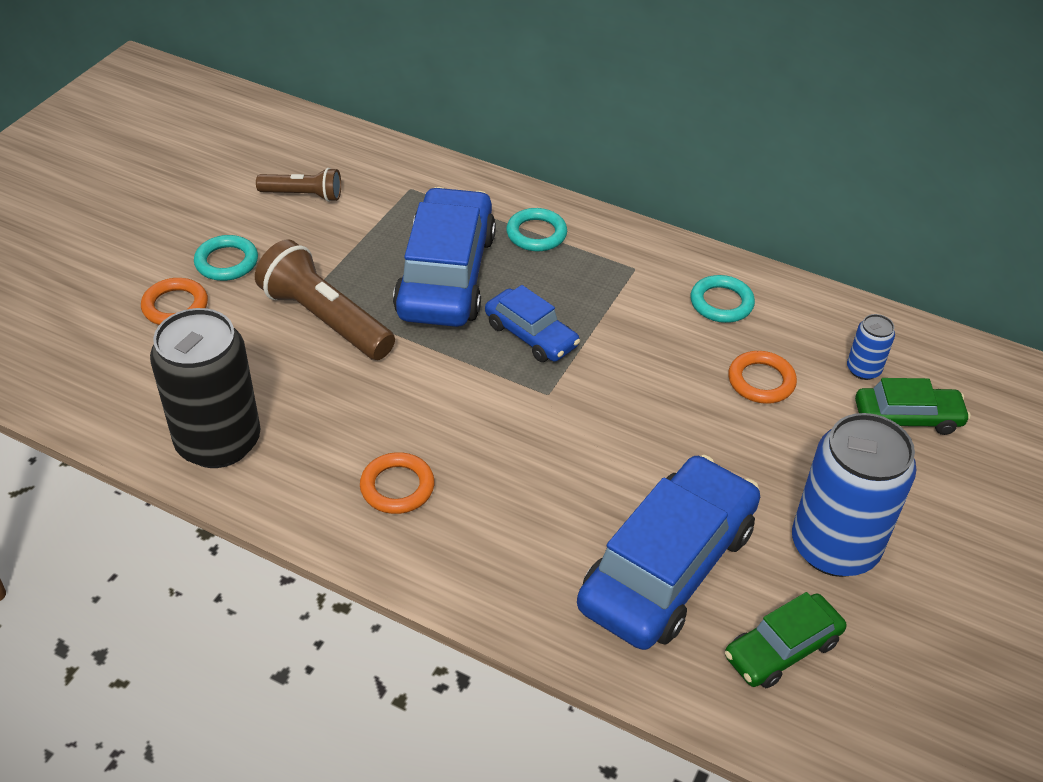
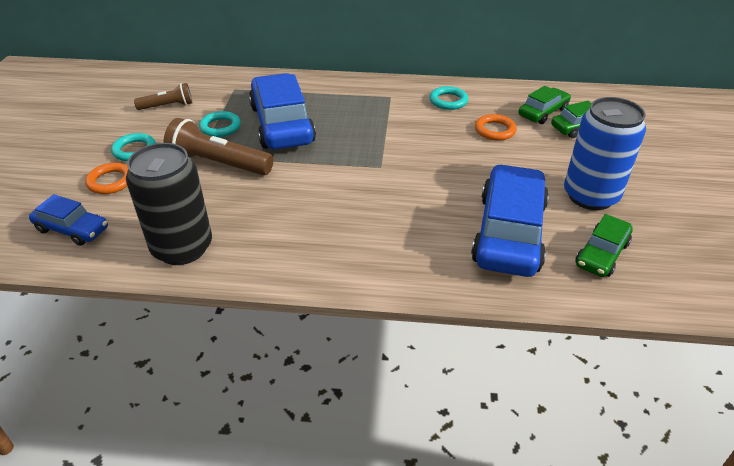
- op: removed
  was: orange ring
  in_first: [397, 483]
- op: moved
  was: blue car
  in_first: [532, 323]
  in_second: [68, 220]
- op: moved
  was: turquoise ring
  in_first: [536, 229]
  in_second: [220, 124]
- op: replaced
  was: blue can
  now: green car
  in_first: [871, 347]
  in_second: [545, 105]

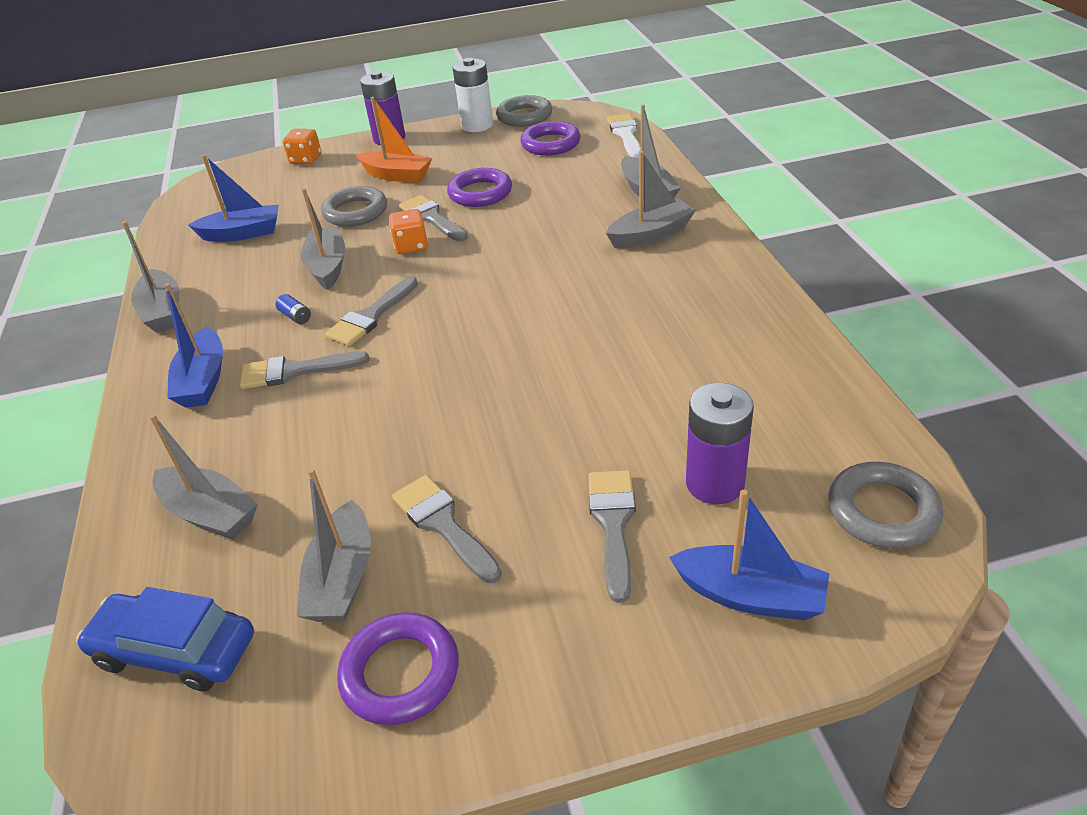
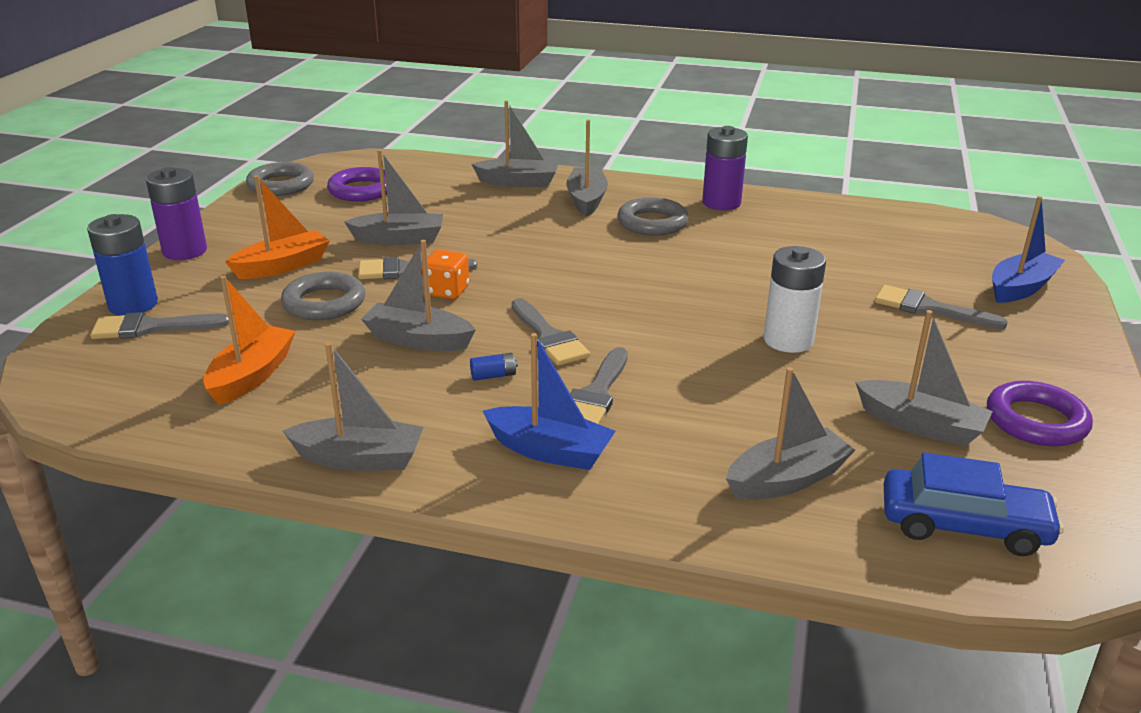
- op: removed
  was: white brush
  in_first: [624, 135]
- op: moved
  was: grey brush
  in_first: [447, 529]
  in_second: [159, 325]
- op: moved
  was: white battery
  in_first: [473, 95]
  in_second: [795, 299]
- op: moved
  was: purple battery
  in_first: [720, 443]
  in_second: [725, 168]
- op: moved
  was: grey ring
  in_first: [885, 505]
  in_second: [653, 216]
- op: replaced
  was: orange dice
  now: blue battery
  in_first: [302, 146]
  in_second: [122, 264]
- op: replaced
  was: purple ring
  now: grey boat
  in_first: [479, 187]
  in_second: [393, 197]
- op: recoloured
  was: blue boat
  now: orange boat
  in_first: [233, 198]
  in_second: [249, 340]
- op: turned
  was: blue car
  in_first: [165, 639]
  in_second: [974, 504]
  clockwise: -120

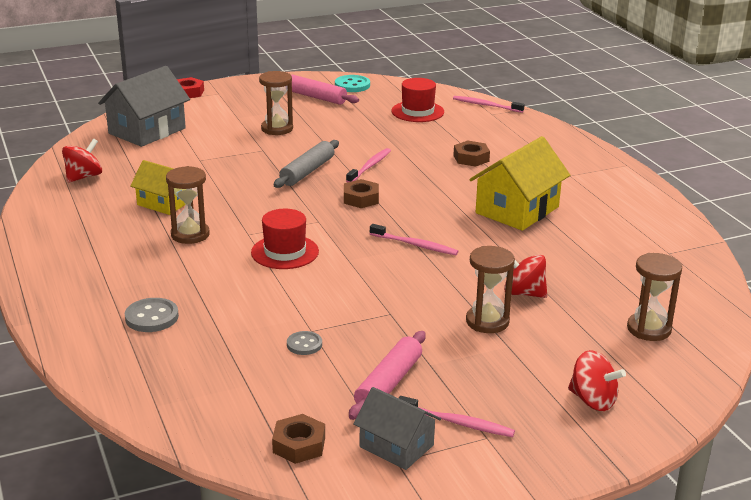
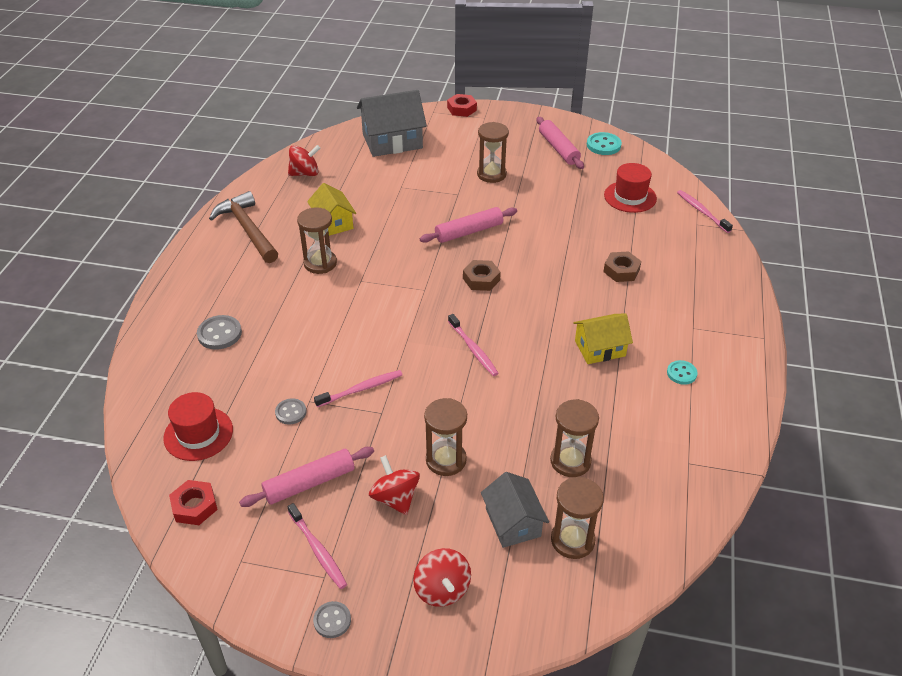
- op: added
  now: brown hammer
  in_second: [243, 227]
- op: added
  now: grey button
  in_second: [332, 619]
- op: added
  now: brown hourglass
  in_second: [574, 438]
- op: added
  now: turquoise button
  in_second: [682, 372]
- op: moved
  was: red hat
  in_first: [285, 239]
  in_second: [198, 426]
- op: moved
  was: pink toothbrush
  in_first: [368, 165]
  in_second: [358, 388]
- op: moved
  was: grey house
  in_first: [397, 428]
  in_second: [515, 510]
- op: moved
  was: red spinning top
  in_first: [525, 276]
  in_second: [394, 485]
- op: recoloured
  was: brown nut
  now: red nut
  in_first: [298, 439]
  in_second: [193, 502]
- op: recoloured
  was: grey rolling pin
  now: pink rolling pin
  in_first: [306, 164]
  in_second: [468, 225]
- op: resized
  was: yellow house
  in_first: [519, 183]
  in_second: [603, 339]
  ratio: 0.62

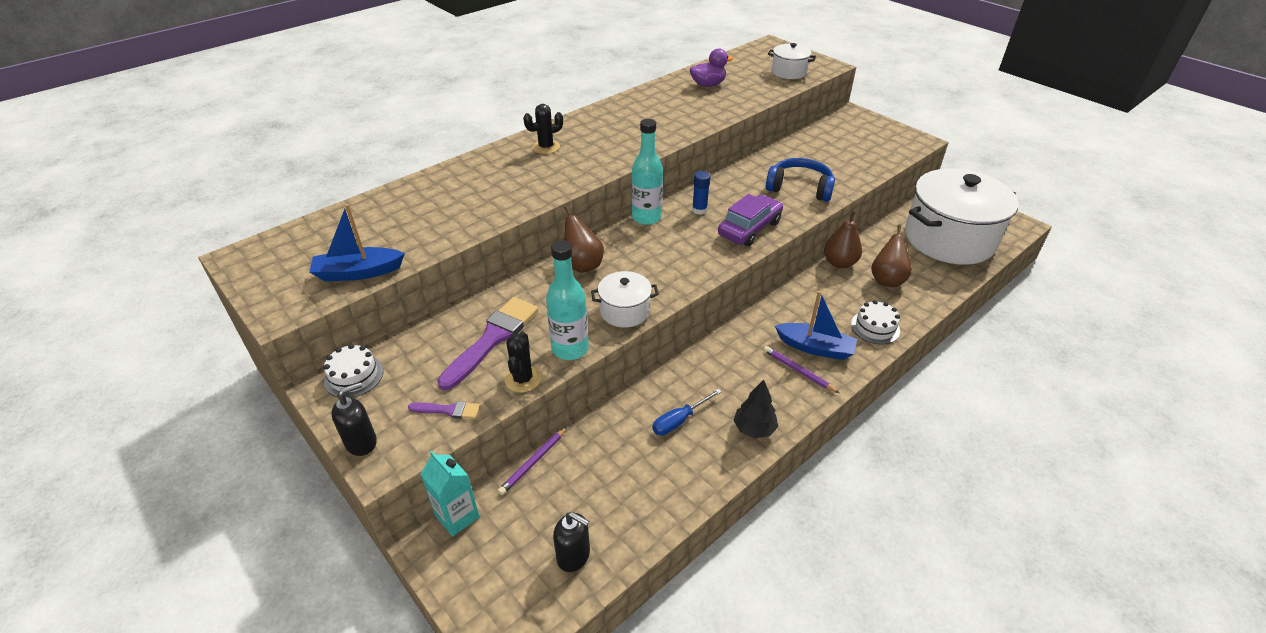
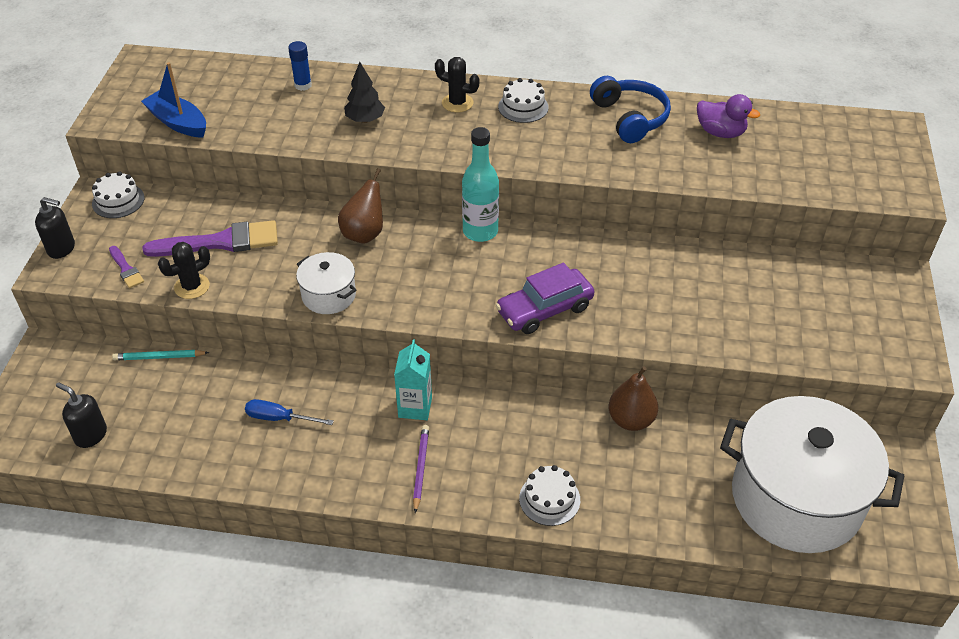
- op: removed
  was: turquoise bottle
  in_first: [567, 300]
- op: removed
  was: white pot
  in_first: [792, 61]
- op: removed
  was: blue boat
  in_first: [816, 325]
- op: removed
  was: brown pear
  in_first: [891, 255]
- op: added
  now: white cake
  in_second: [523, 100]
- op: moved
  was: turquoise carton
  in_first: [450, 494]
  in_second: [413, 380]
- op: moved
  was: blue glue stick
  in_first: [701, 193]
  in_second: [300, 66]
- op: moved
  was: black tree
  in_first: [755, 408]
  in_second: [364, 92]
- op: moved
  was: blue headphones
  in_first: [800, 180]
  in_second: [630, 109]
- op: recoloured
  was: purple pencil
  now: turquoise pencil
  in_first: [533, 460]
  in_second: [160, 355]
- op: turned
  was: black soap dispenser
  in_first: [571, 542]
  in_second: [81, 415]
  clockwise: 135
- op: turned
  was: purple car
  in_first: [750, 220]
  in_second: [545, 298]
  clockwise: 150

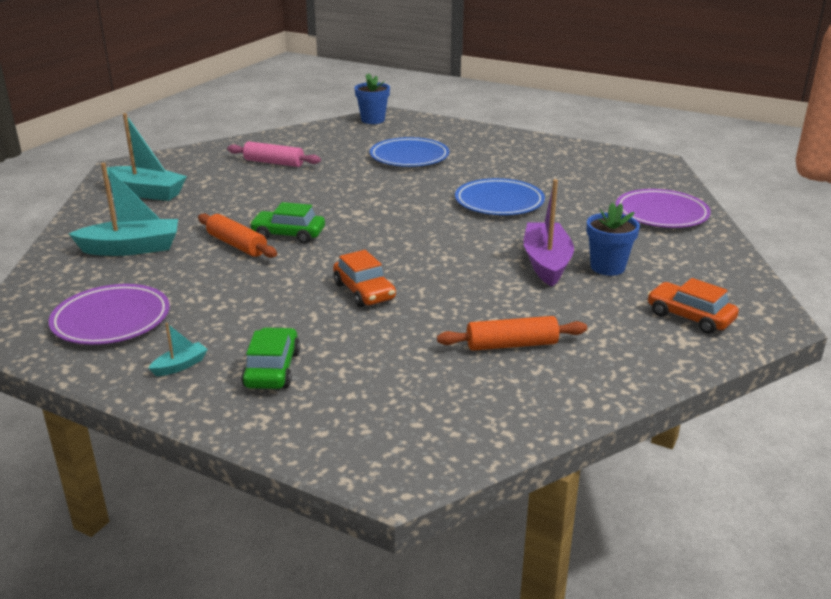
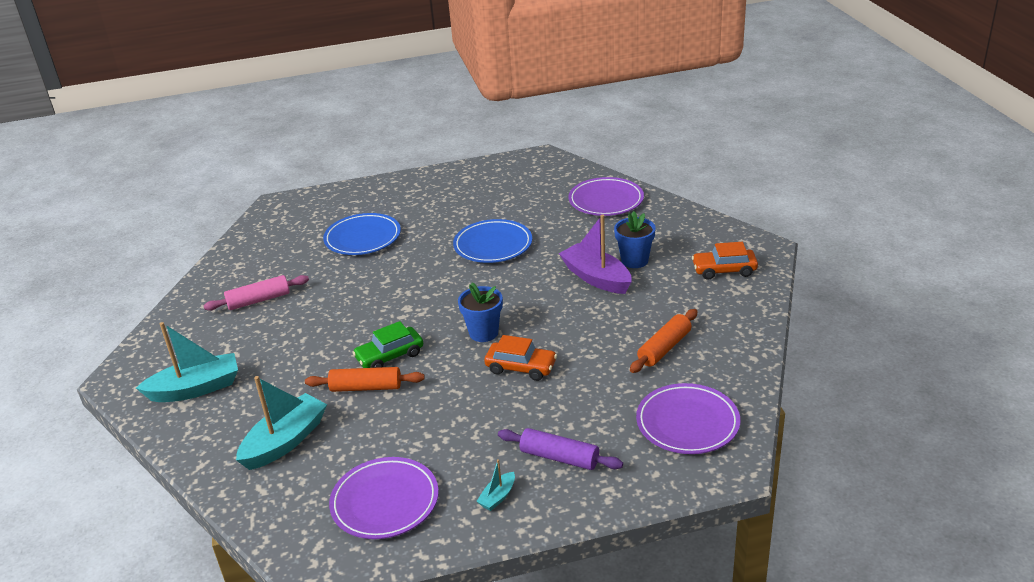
- op: added
  now: purple plate
  in_second: [688, 418]
- op: moved
  was: blue flower pot
  in_first: [372, 98]
  in_second: [480, 312]
- op: replaced
  was: green car
  now: purple rolling pin
  in_first: [270, 358]
  in_second: [560, 449]
- op: turned
  was: turquoise boat
  in_first: [178, 349]
  in_second: [495, 485]
  clockwise: -150

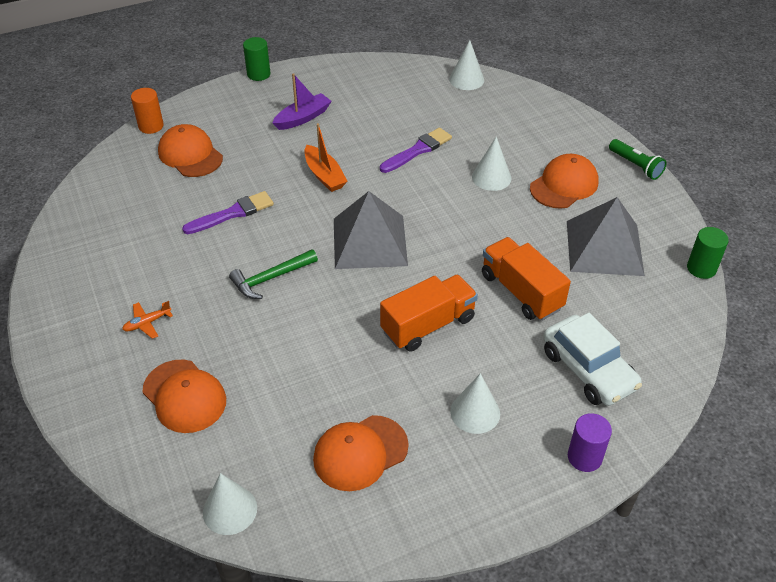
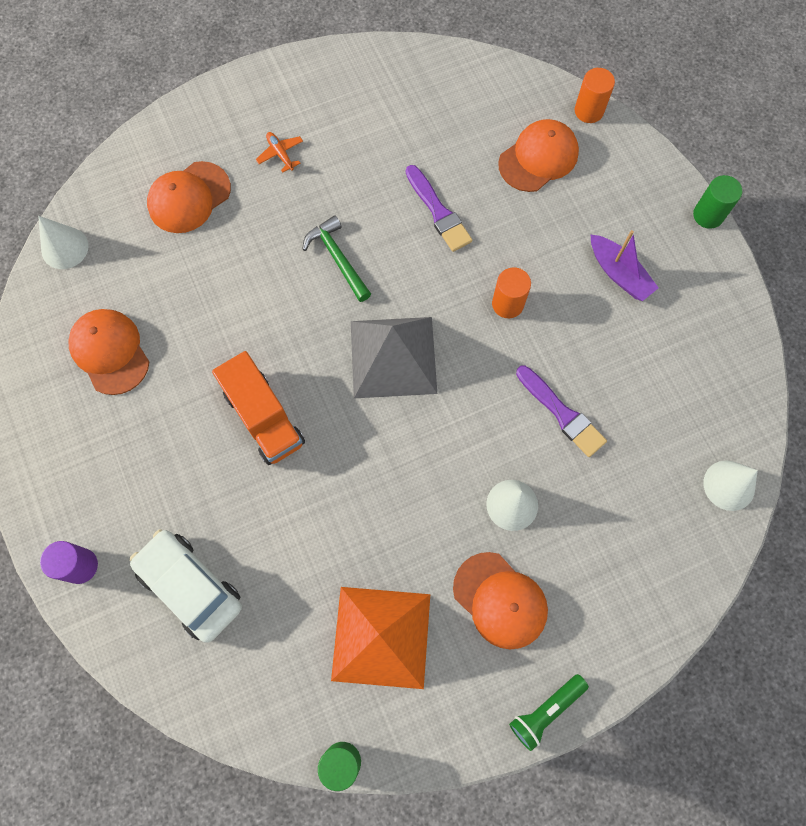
- op: removed
  was: white cone
  in_first: [475, 403]
- op: removed
  was: orange truck
  in_first: [526, 279]
- op: replaced
  was: orange boat
  now: orange cylinder
  in_first: [326, 157]
  in_second: [511, 292]
- op: recoloured
  was: grey pyramid
  now: orange pyramid
  in_first: [606, 236]
  in_second: [380, 638]
- op: turned
  was: white car
  in_first: [592, 359]
  in_second: [186, 586]
  clockwise: 75

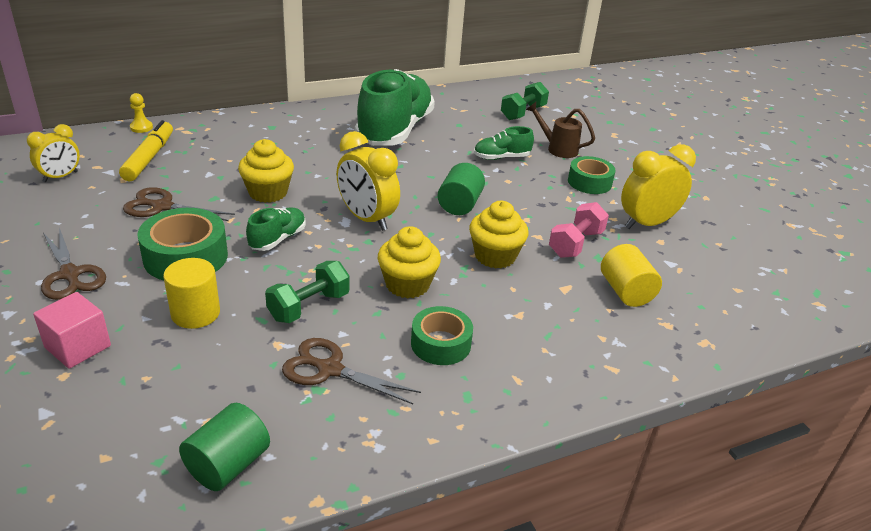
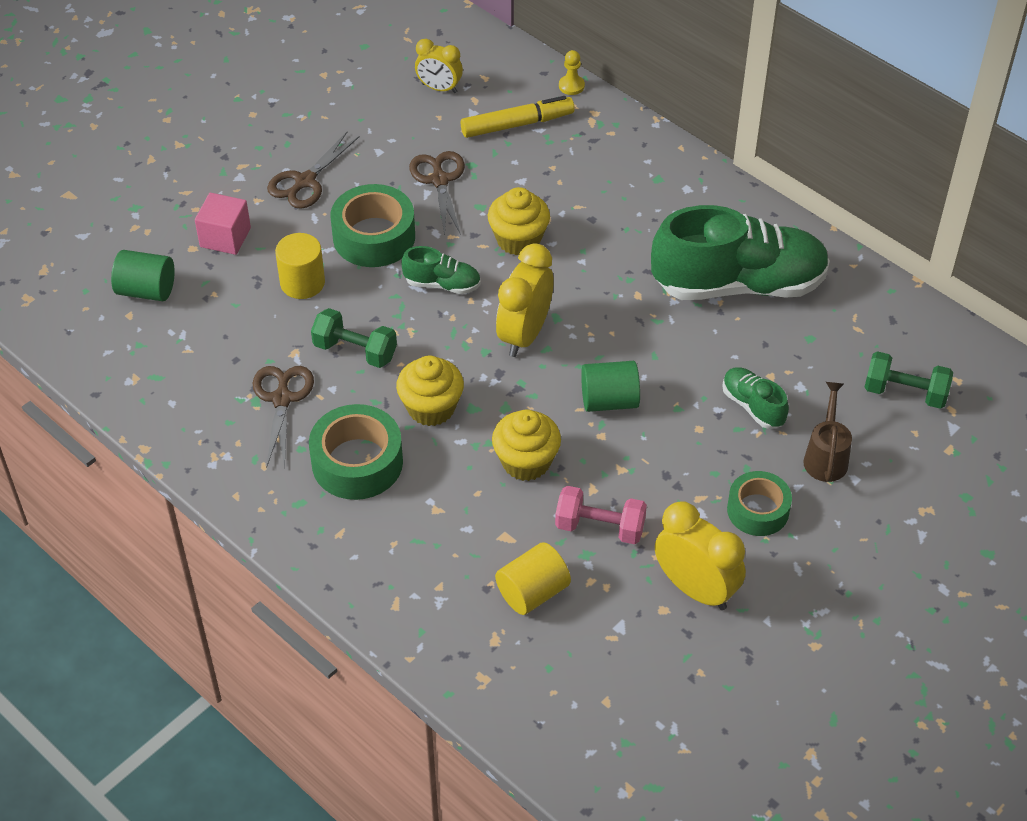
- op: moved
  was: green cylinder
  in_first: [224, 447]
  in_second: [143, 275]
- op: resized
  was: green tape
  in_first: [442, 335]
  in_second: [356, 452]
  ratio: 1.5

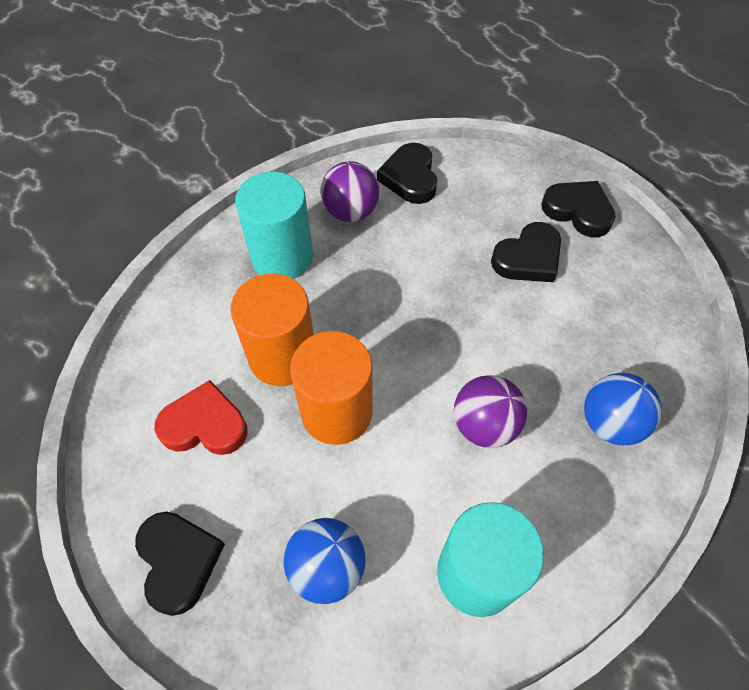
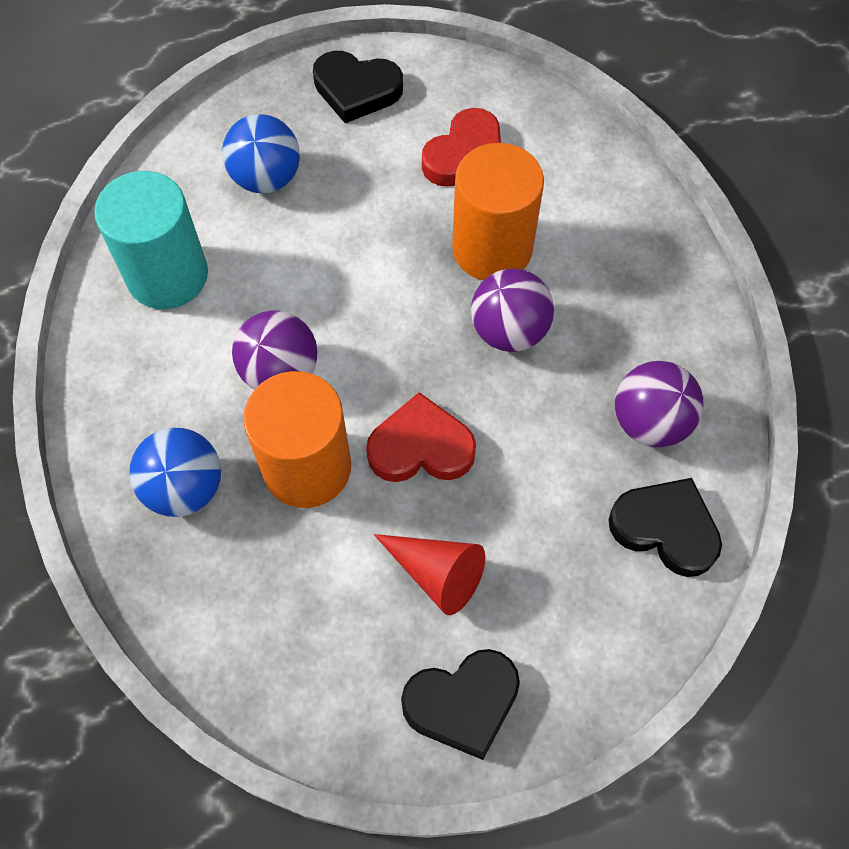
- op: removed
  was: turquoise cylinder
  in_first: [274, 225]
- op: added
  now: red heart
  in_second: [421, 437]
- op: added
  now: purple ball
  in_second: [512, 310]
- op: moved
  was: orange cylinder
  in_first: [331, 388]
  in_second: [297, 439]
- op: replaced
  was: black heart
  now: red cone
  in_first: [526, 252]
  in_second: [429, 574]

